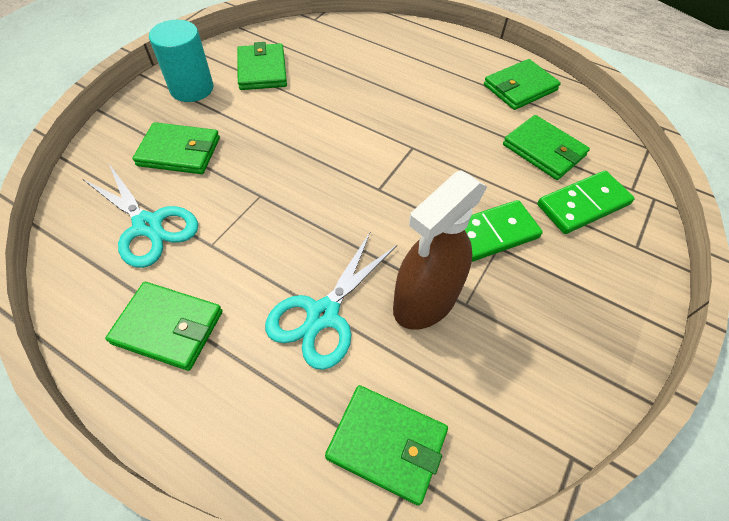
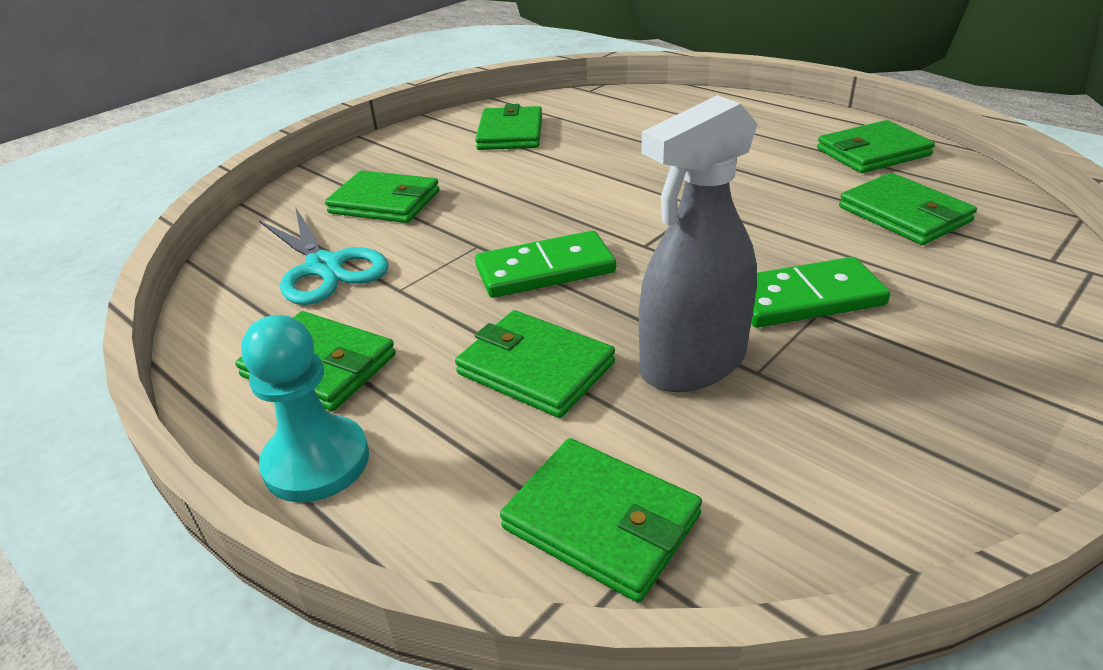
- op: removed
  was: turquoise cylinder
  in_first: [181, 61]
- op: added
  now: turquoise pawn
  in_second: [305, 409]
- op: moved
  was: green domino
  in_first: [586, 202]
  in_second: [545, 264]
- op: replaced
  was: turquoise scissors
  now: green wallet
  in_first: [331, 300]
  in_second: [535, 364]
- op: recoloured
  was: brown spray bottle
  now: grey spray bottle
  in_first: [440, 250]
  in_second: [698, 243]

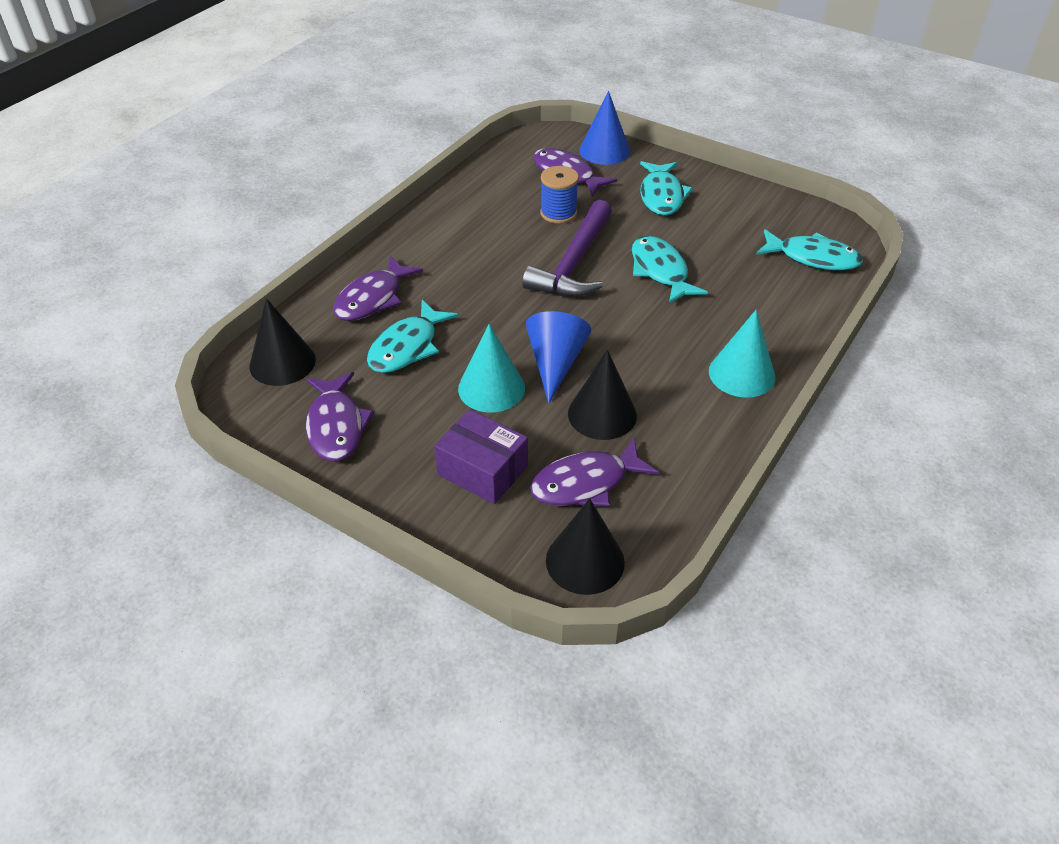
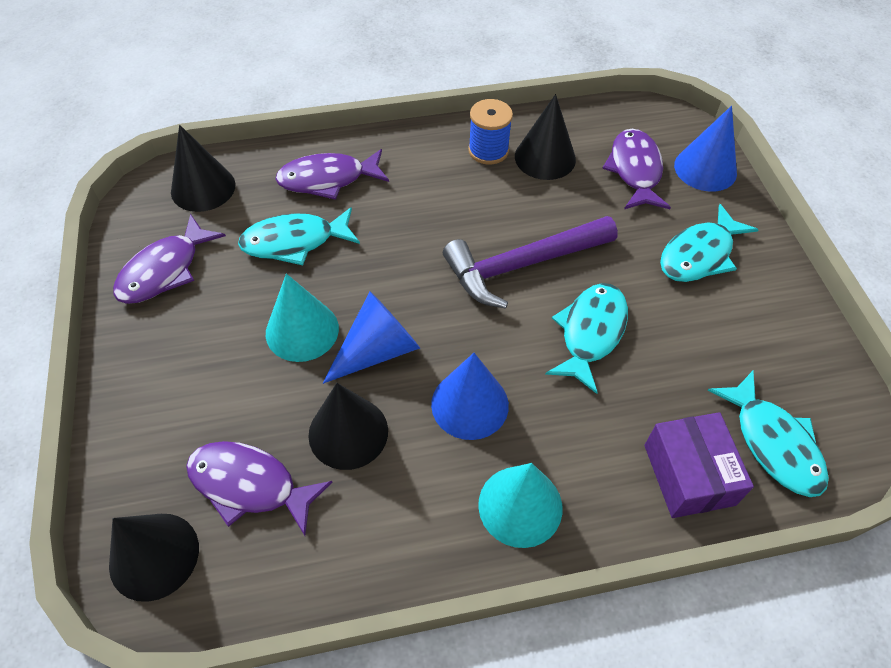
- op: added
  now: blue cone
  in_second: [470, 396]
- op: added
  now: black cone
  in_second: [545, 137]
- op: moved
  was: purple box
  in_first: [481, 456]
  in_second: [699, 465]
- op: moved
  was: blue spool
  in_first: [559, 195]
  in_second: [490, 132]

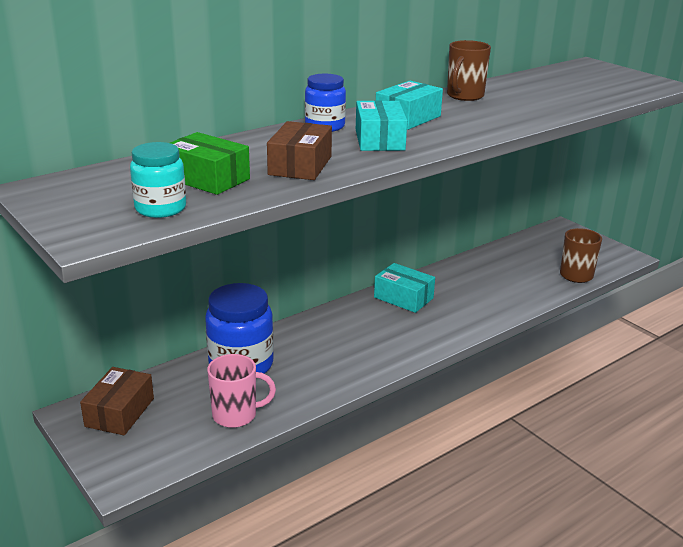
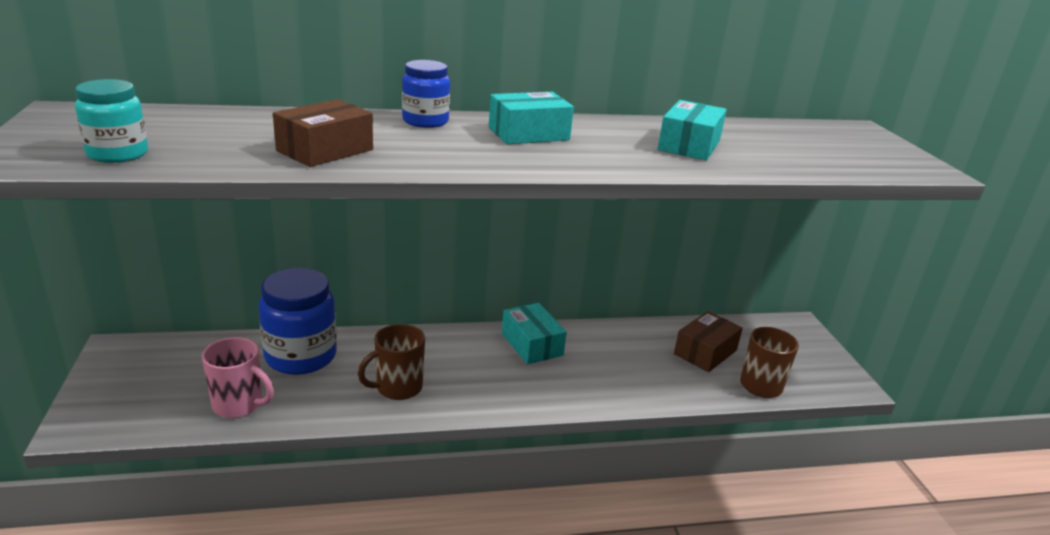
- op: removed
  was: green box
  in_first: [210, 163]
- op: moved
  was: brown box
  in_first: [117, 401]
  in_second: [708, 341]
- op: moved
  was: turquoise box
  in_first: [381, 125]
  in_second: [692, 130]
- op: moved
  was: brown mug
  in_first: [469, 70]
  in_second: [391, 362]

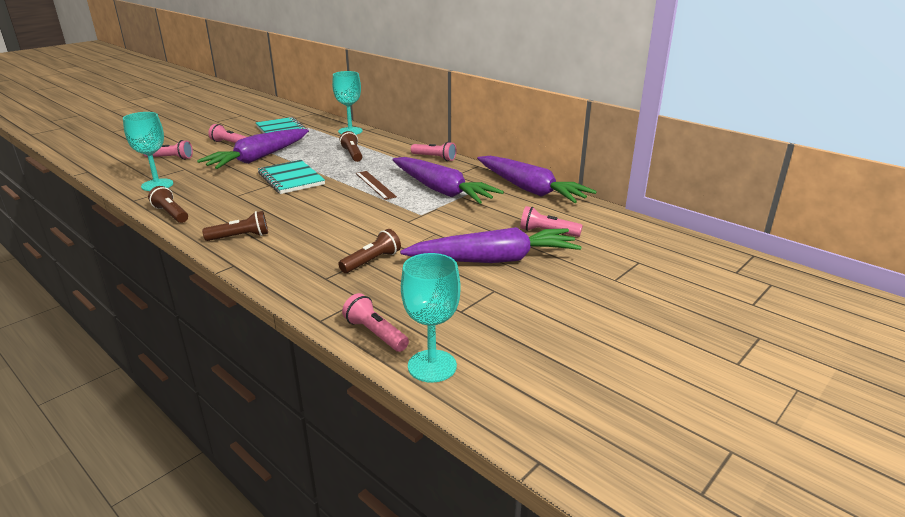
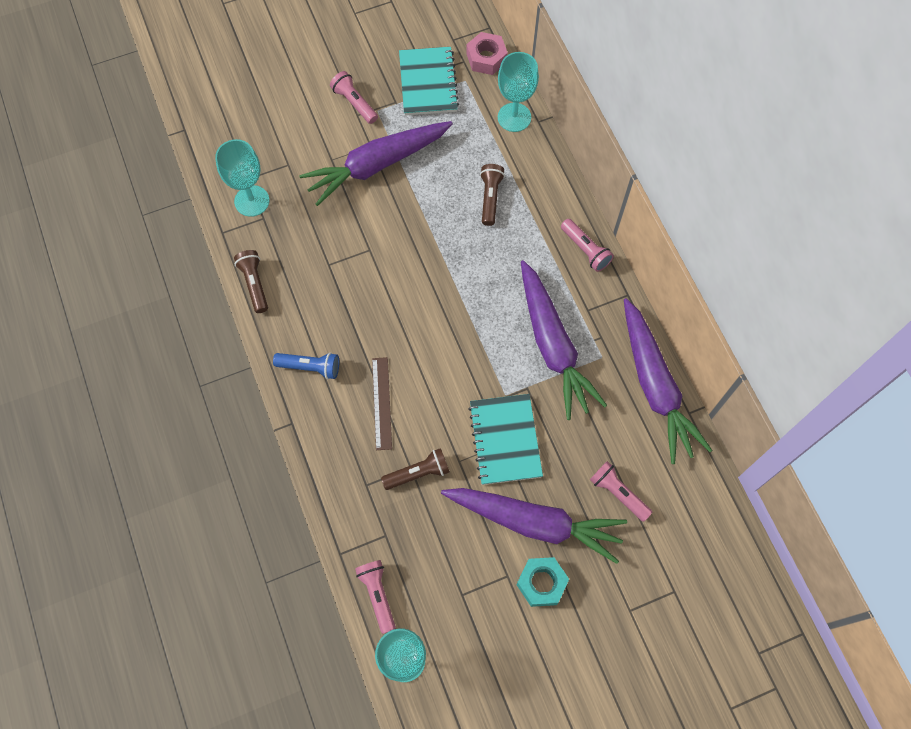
- op: removed
  was: pink flashlight
  in_first: [168, 150]
- op: added
  now: pink nut
  in_second: [487, 53]
- op: added
  now: turquoise nut
  in_second: [543, 582]
- op: moved
  was: turquoise notebook
  in_first: [291, 177]
  in_second: [505, 439]
- op: moved
  was: brown ruler
  in_first: [376, 185]
  in_second: [382, 403]
- op: recoloured
  was: brown flashlight
  now: blue flashlight
  in_first: [235, 226]
  in_second: [306, 366]

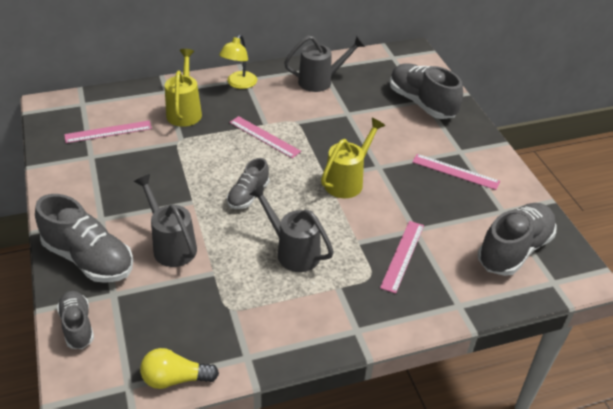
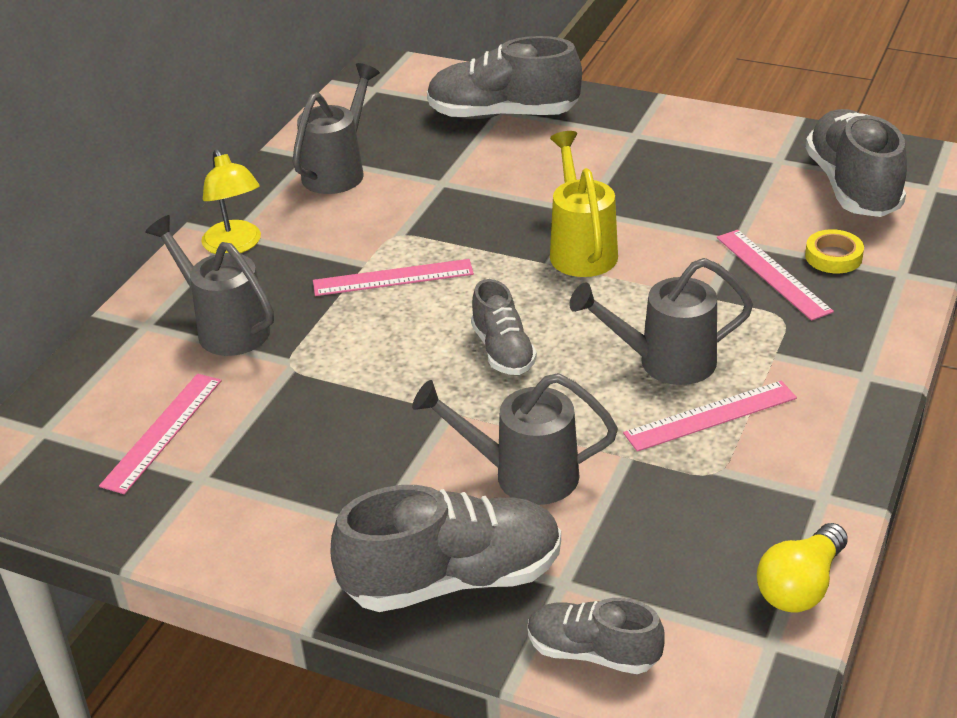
- op: added
  now: yellow tape
  in_second: [834, 251]
- op: moved
  was: pink ruler
  in_first: [456, 172]
  in_second: [710, 416]
- op: recoloured
  was: yellow watering can
  now: grey watering can
  in_first: [183, 88]
  in_second: [209, 285]

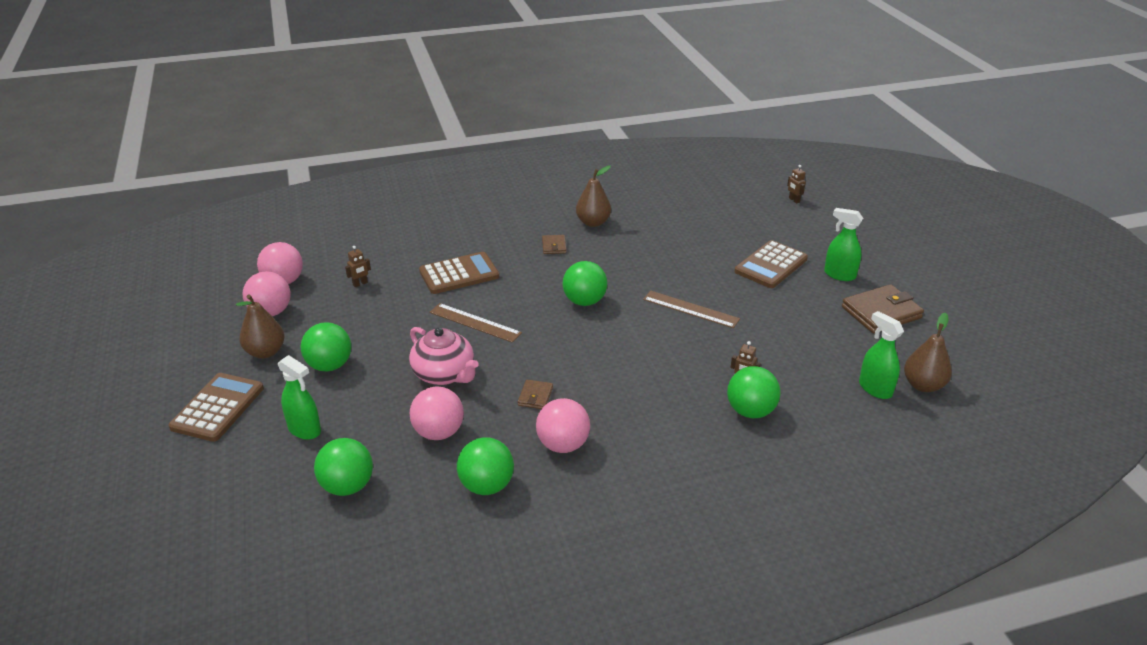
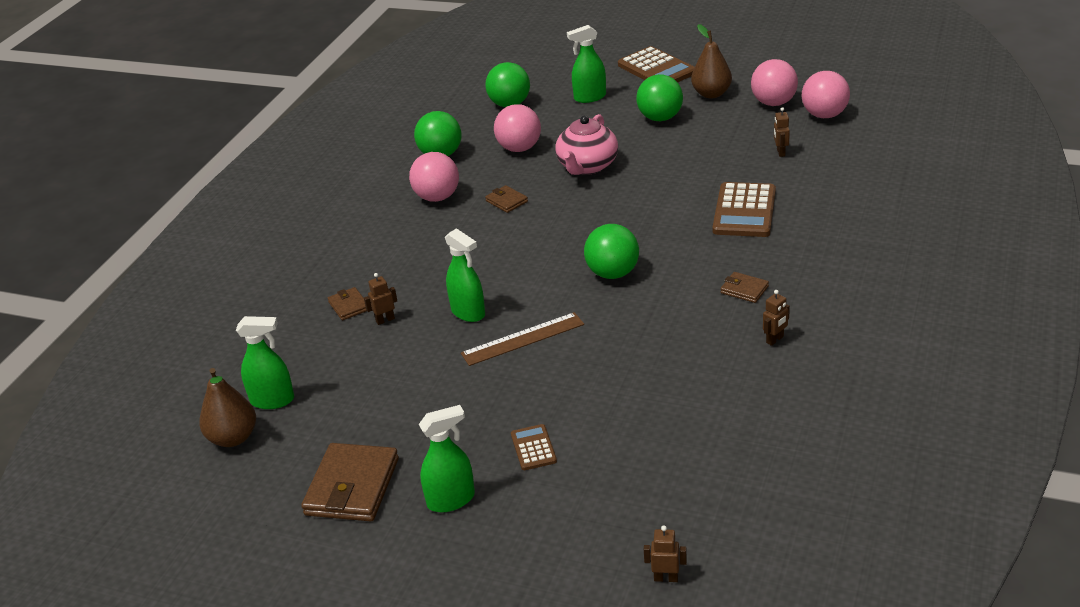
- op: removed
  was: brown ruler
  in_first: [476, 323]
- op: added
  now: green spray bottle
  in_second: [465, 275]
- op: replaced
  was: brown pear
  now: brown robot
  in_first: [593, 196]
  in_second: [776, 318]
- op: replaced
  was: green ball
  now: brown wallet
  in_first: [754, 392]
  in_second: [347, 303]
- op: turned
  was: pink teapot
  in_first: [444, 356]
  in_second: [586, 144]
  clockwise: -60
- op: resized
  was: brown calculator
  in_first: [771, 264]
  in_second: [534, 447]
  ratio: 0.52

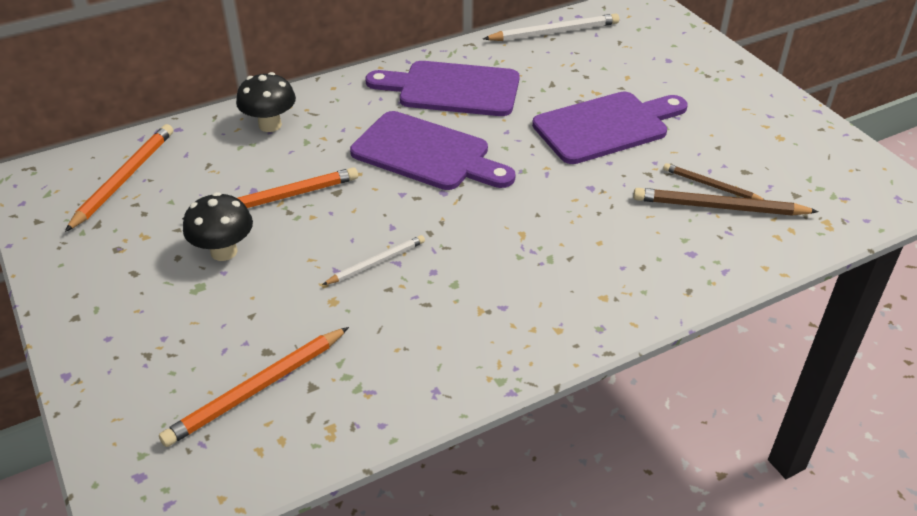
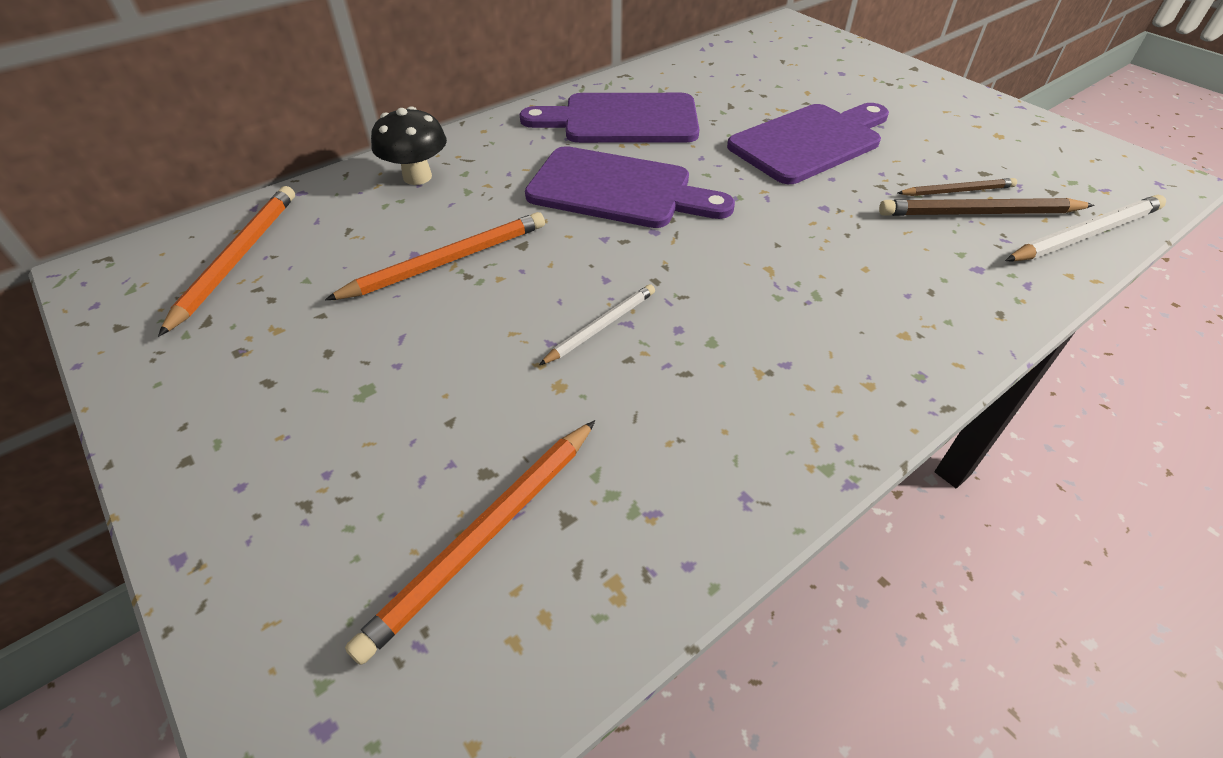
- op: removed
  was: black mushroom
  in_first: [218, 226]
- op: moved
  was: white pencil
  in_first: [551, 27]
  in_second: [1085, 228]
- op: turned
  was: brown pencil
  in_first: [714, 181]
  in_second: [957, 187]
  clockwise: 150

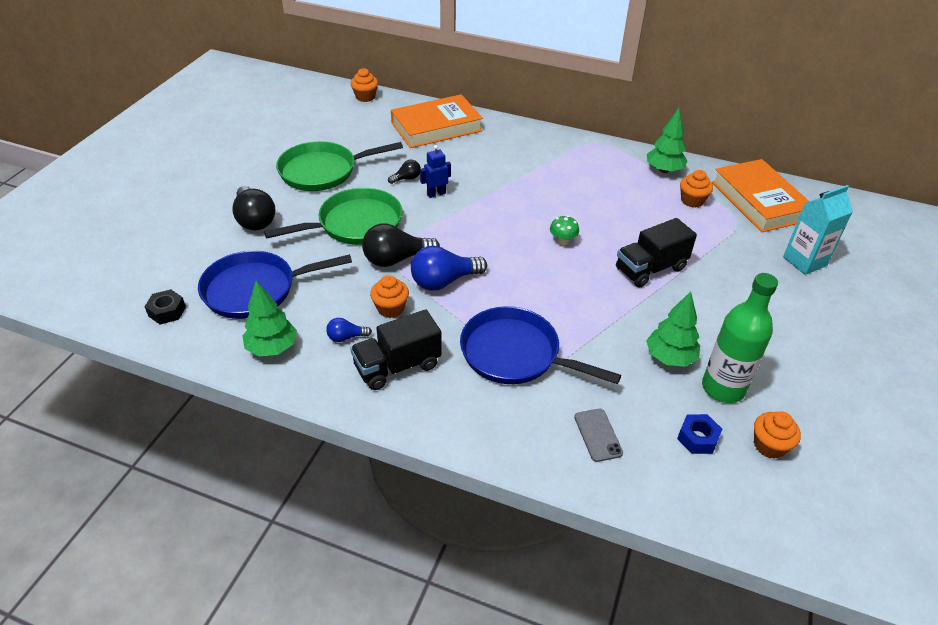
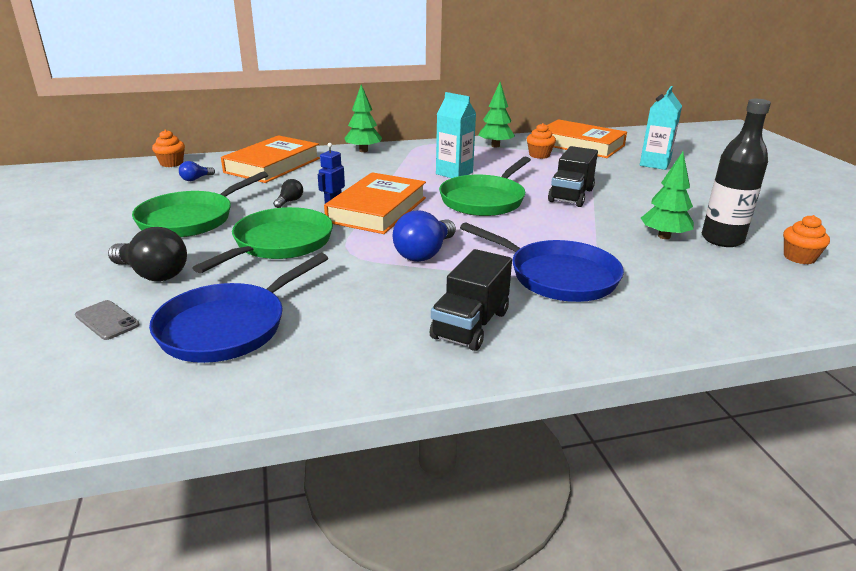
- op: removed
  was: black nut
  in_first: [165, 306]
- op: removed
  was: black light bulb
  in_first: [401, 245]
- op: removed
  was: orange cupcake
  in_first: [389, 296]
- op: removed
  was: blue nut
  in_first: [699, 434]
- op: added
  now: orange book
  in_second: [375, 203]
- op: added
  now: turquoise carton
  in_second: [456, 135]
- op: moved
  was: green tree
  in_first: [270, 318]
  in_second: [363, 118]
- op: moved
  was: blue light bulb
  in_first: [349, 330]
  in_second: [197, 171]
- op: moved
  was: grey phone
  in_first: [598, 435]
  in_second: [107, 320]
- op: replaced
  was: green mushroom
  now: green pan
  in_first: [564, 230]
  in_second: [485, 186]
- op: recoloured
  was: green bottle
  now: black bottle
  in_first: [740, 338]
  in_second: [736, 173]
- op: turned
  was: blue pan
  in_first: [540, 345]
  in_second: [542, 262]
  clockwise: -135

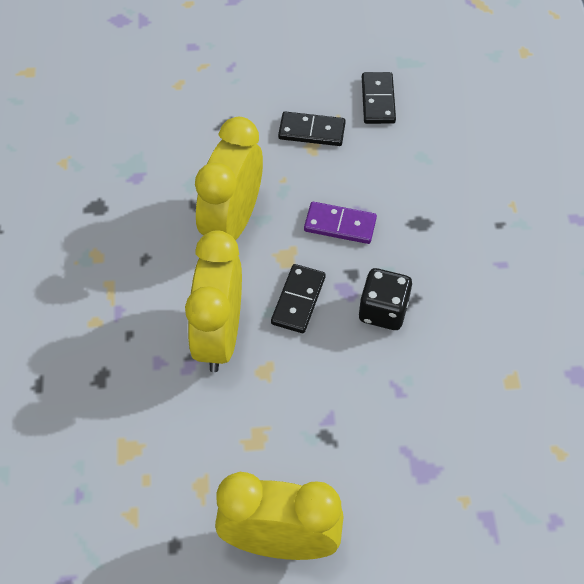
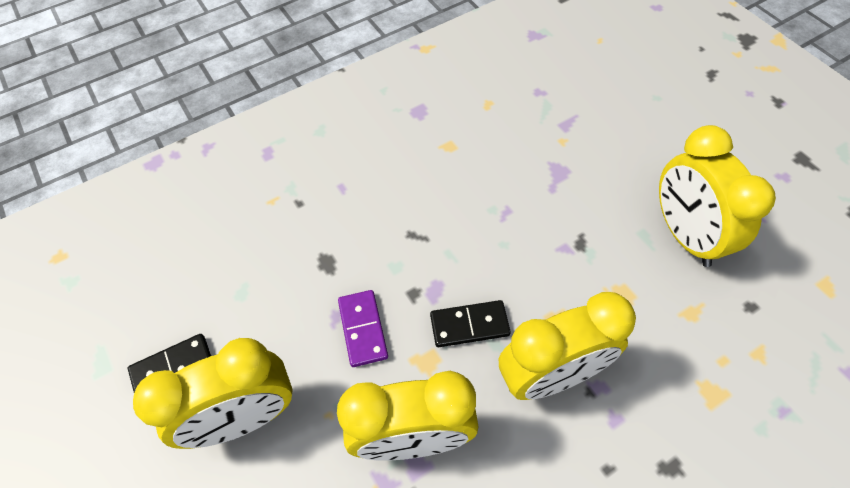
- op: removed
  was: black dice
  in_first: [385, 299]
- op: replaced
  was: black domino
  now: yellow clock
  in_first: [312, 128]
  in_second: [213, 393]

